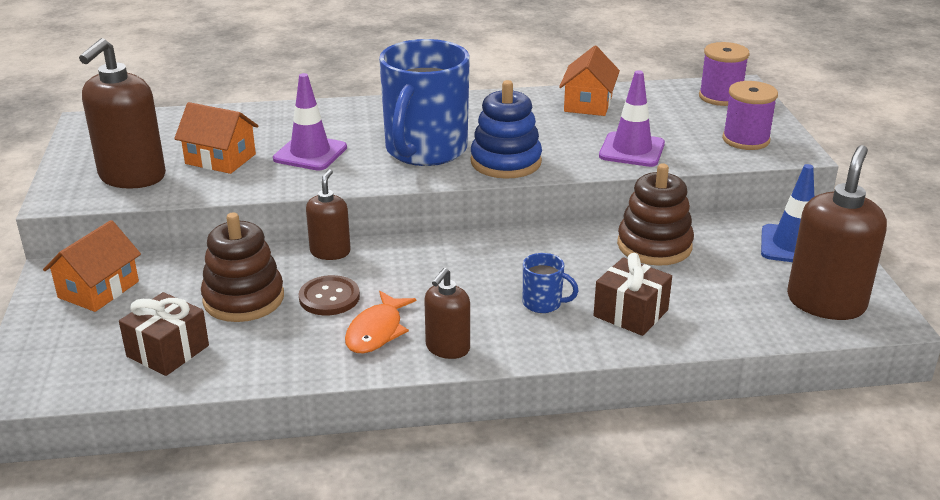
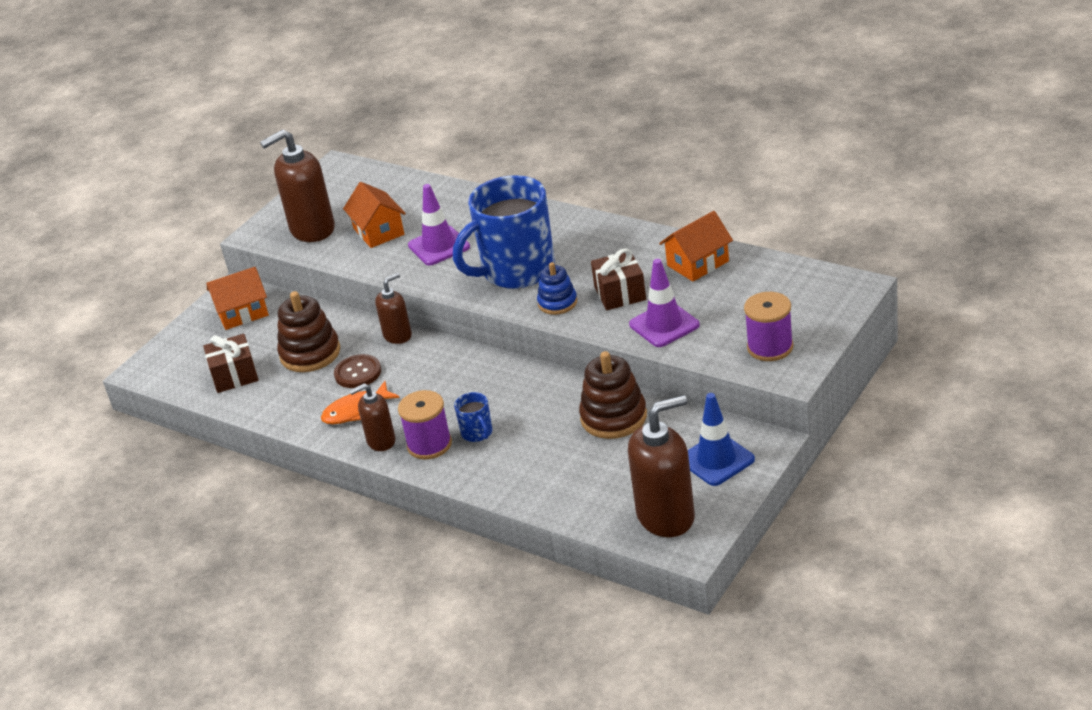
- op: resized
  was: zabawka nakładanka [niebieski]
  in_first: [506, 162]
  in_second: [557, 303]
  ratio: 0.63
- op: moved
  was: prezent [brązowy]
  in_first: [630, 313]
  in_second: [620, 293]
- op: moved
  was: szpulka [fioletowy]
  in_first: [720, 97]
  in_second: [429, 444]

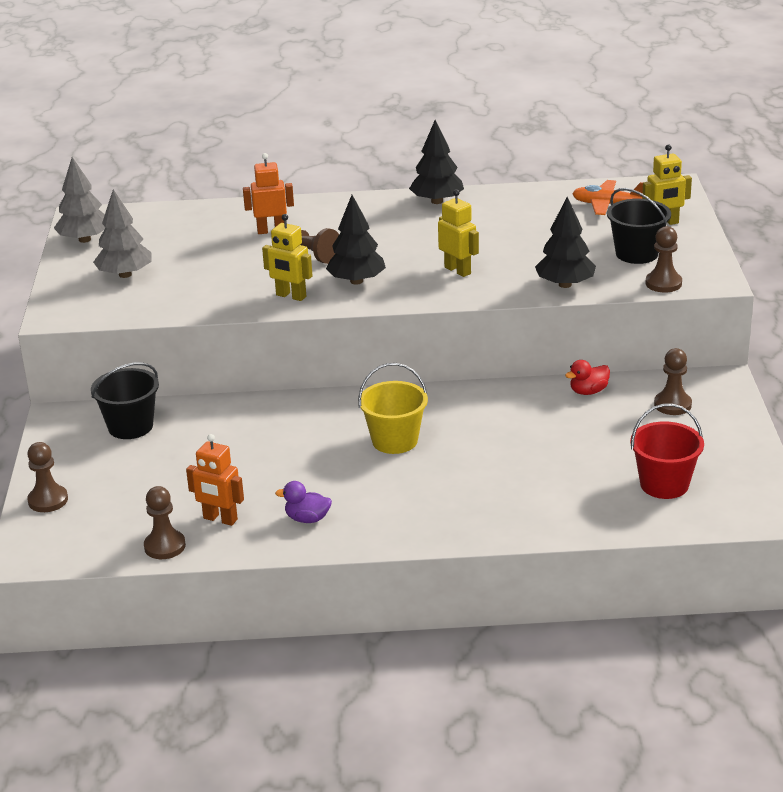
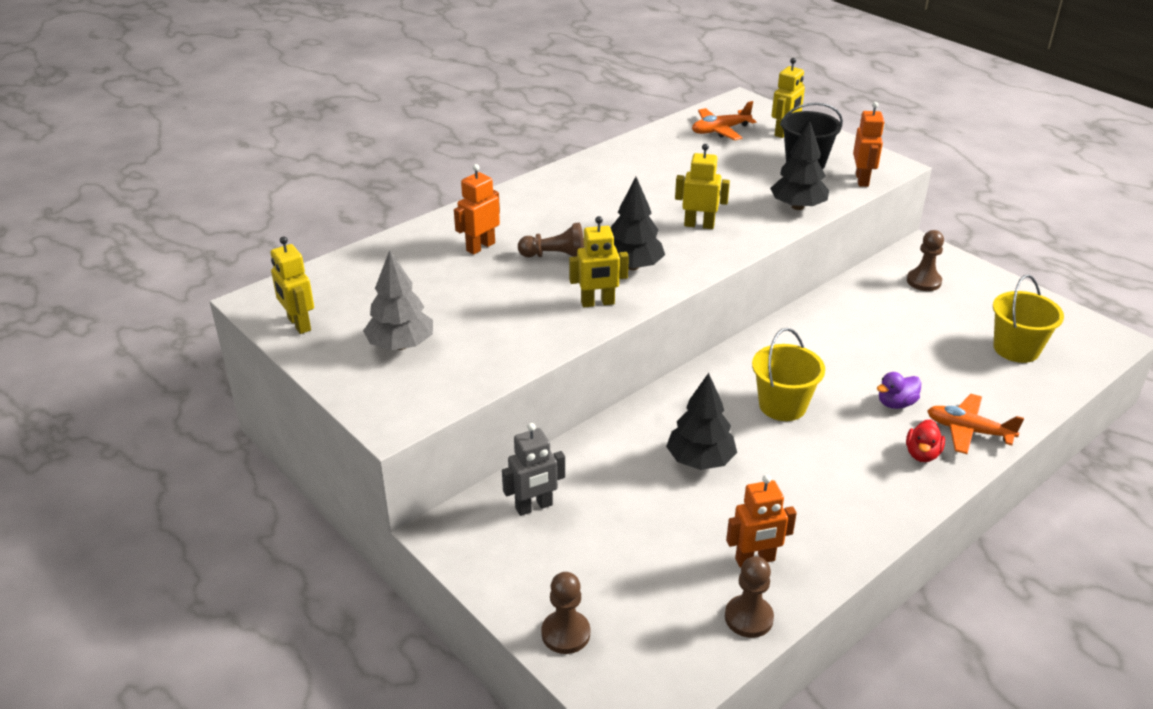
- op: replaced
  was: drzewko [szary]
  now: robot [żółty]
  in_first: [84, 239]
  in_second: [298, 324]
- op: replaced
  was: wiadro [czarny]
  now: robot [szary]
  in_first: [130, 426]
  in_second: [534, 507]
- op: moved
  was: kaczka [fioletowy]
  in_first: [307, 519]
  in_second: [896, 403]
- op: moved
  was: drzewko [czarny]
  in_first: [437, 201]
  in_second: [700, 460]
- op: moved
  was: kaczka [czerwony]
  in_first: [588, 391]
  in_second: [922, 454]
- op: recoloured
  was: wiadro [czerwony]
  now: wiadro [żółty]
  in_first: [664, 484]
  in_second: [1016, 349]
- op: replaced
  was: pionek [brązowy]
  now: robot [pomarańczowy]
  in_first: [663, 283]
  in_second: [862, 180]
- op: added
  now: samolot [pomarańczowy]
  in_second: [968, 431]

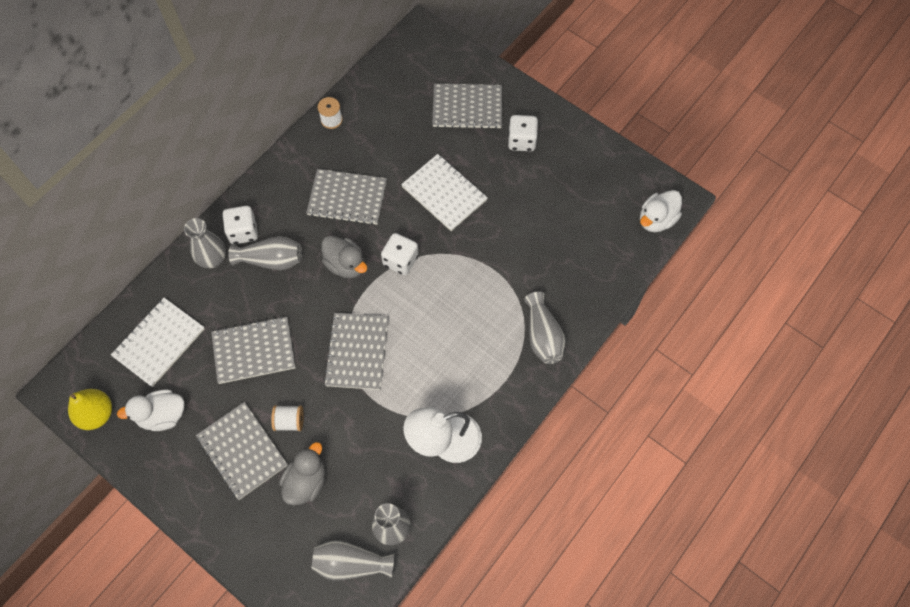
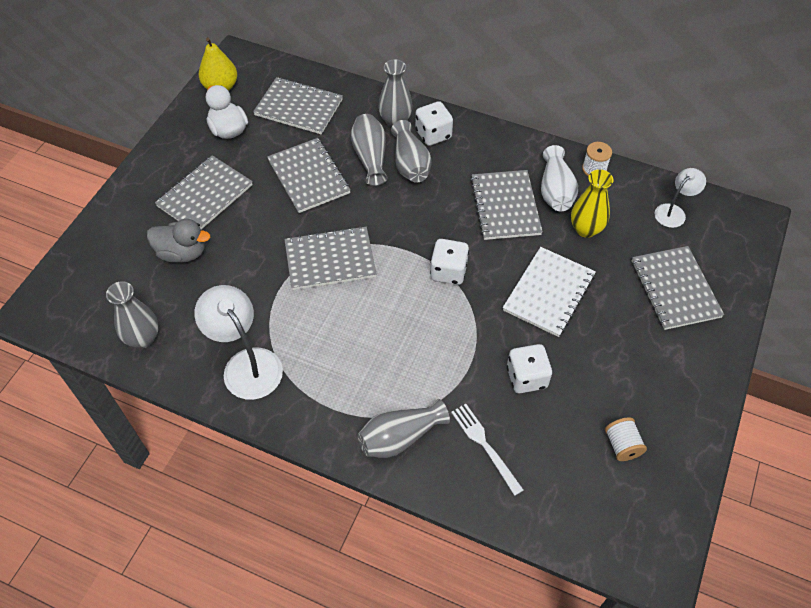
- op: recoloured
  was: zeszyt [biały]
  now: zeszyt [szary]
  in_first: [159, 343]
  in_second: [298, 107]
- op: moved
  was: szpulka [biały]
  in_first: [289, 421]
  in_second: [622, 445]
- op: moved
  was: wazon [szary]
  in_first: [351, 563]
  in_second: [370, 157]
- op: removed
  was: kaczka [szary]
  in_first: [346, 265]
- op: moved
  was: kostka do gry [biały]
  in_first: [521, 141]
  in_second: [526, 377]
- op: removed
  was: kaczka [biały]
  in_first: [656, 220]
- op: added
  now: widelec [biały]
  in_second: [485, 446]
- op: added
  now: wazon [biały]
  in_second: [555, 191]
- op: added
  now: wazon [żółty]
  in_second: [586, 229]
- op: added
  now: lampka [biały]
  in_second: [674, 212]

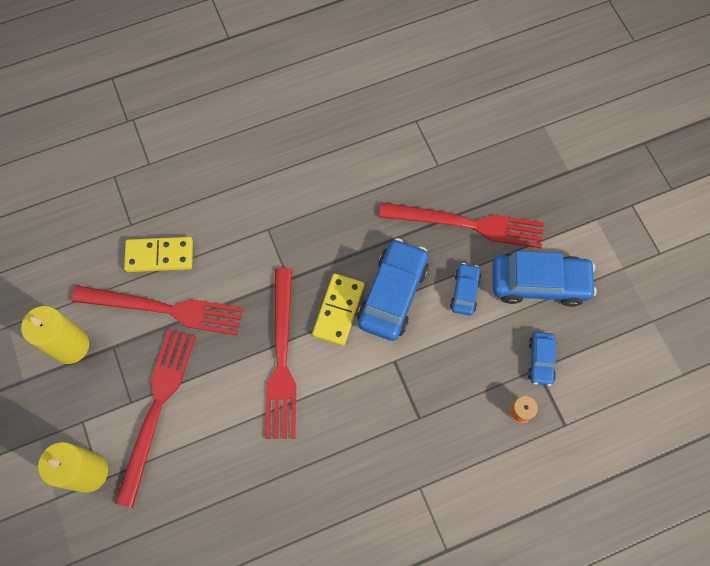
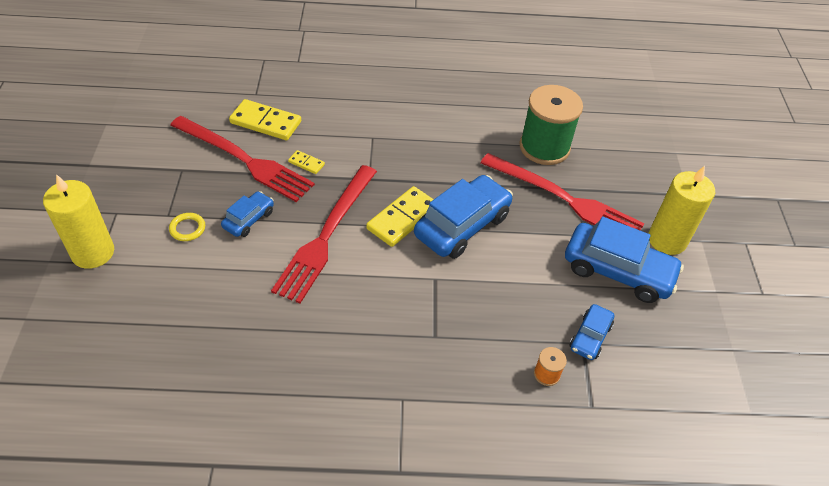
- op: moved
  was: świeca [żółty]
  in_first: [70, 346]
  in_second: [667, 240]
- op: replaced
  was: widelec [czerwony]
  now: pierścień [żółty]
  in_first: [157, 408]
  in_second: [187, 228]
- op: moved
  was: samochód [niebieski]
  in_first: [464, 292]
  in_second: [249, 219]
- op: added
  now: kostka domina [żółty]
  in_second: [306, 163]
- op: added
  now: szpulka [zielony]
  in_second: [544, 147]

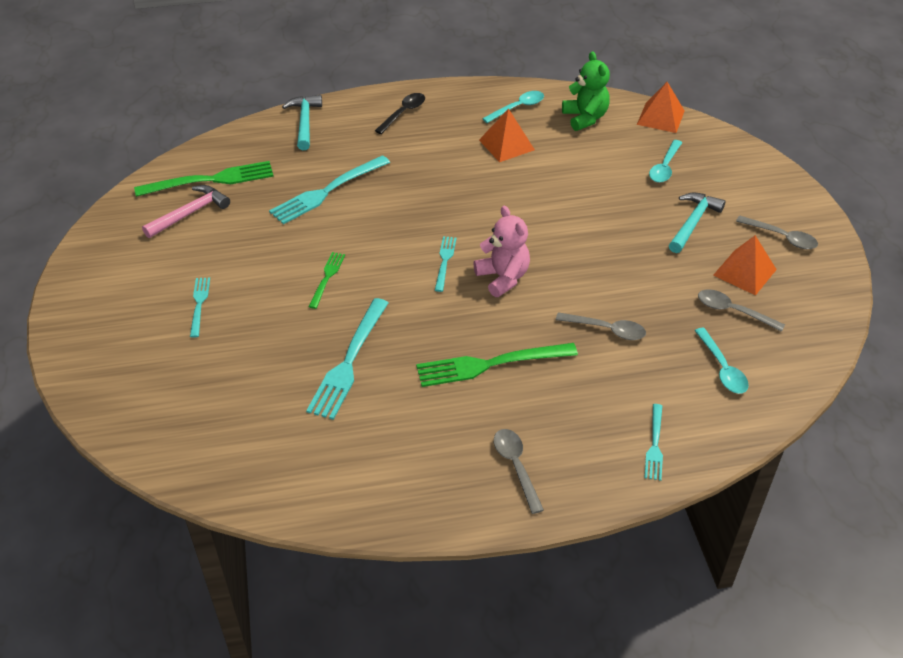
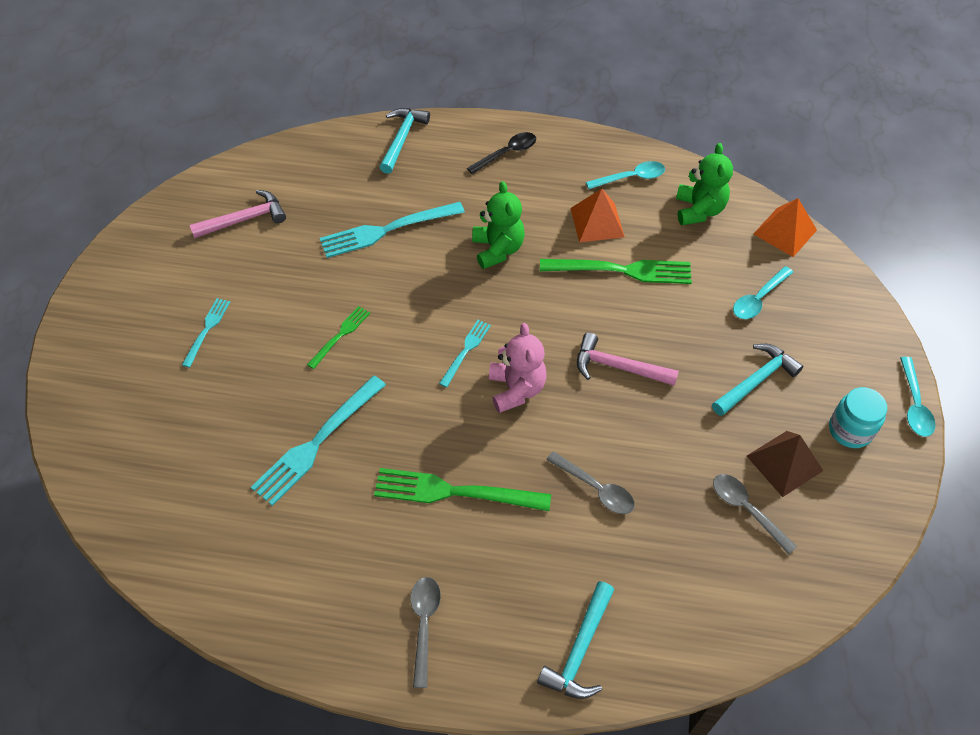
- op: moved
  was: widelec [zielony]
  in_first: [211, 180]
  in_second: [622, 270]
- op: replaced
  was: widelec [turkusowy]
  now: młotek [turkusowy]
  in_first: [655, 445]
  in_second: [580, 650]
- op: moved
  was: łyżka [turkusowy]
  in_first: [722, 368]
  in_second: [914, 404]
- op: recoloured
  was: piramida [pomarańczowy]
  now: piramida [brązowy]
  in_first: [744, 272]
  in_second: [784, 463]
- op: replaced
  was: łyżka [szary]
  now: słoik [turkusowy]
  in_first: [781, 237]
  in_second: [850, 430]
- op: added
  now: miś [zielony]
  in_second: [497, 249]
- op: added
  now: młotek [różowy]
  in_second: [618, 367]

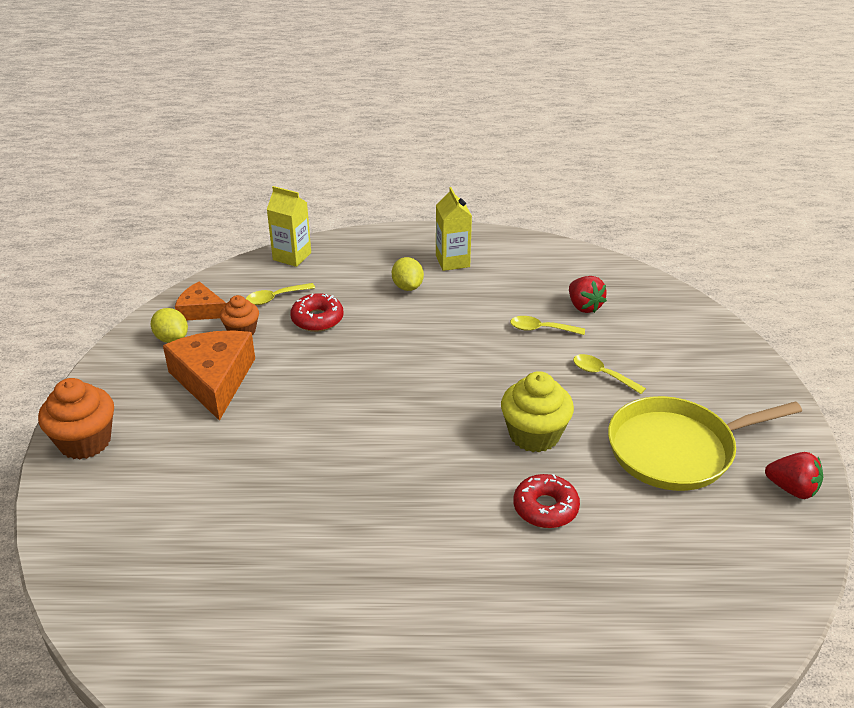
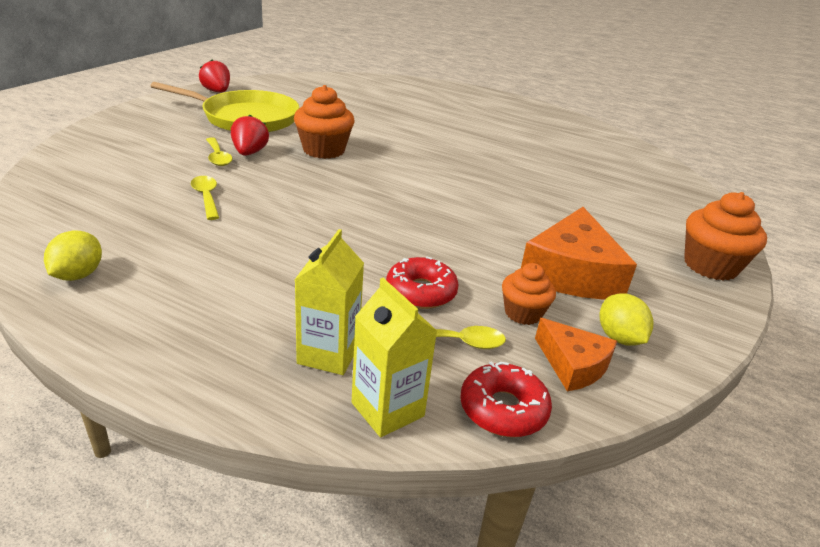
- op: moved
  was: cytryna [żółty]
  in_first: [407, 287]
  in_second: [78, 275]
- op: moved
  was: karton mleka [żółty]
  in_first: [452, 261]
  in_second: [328, 354]
- op: recoloured
  was: muffinka [żółty]
  now: muffinka [pomarańczowy]
  in_first: [534, 435]
  in_second: [324, 150]
- op: turned
  was: łyżka [żółty]
  in_first: [541, 329]
  in_second: [206, 197]
  clockwise: -150
- op: moved
  was: donut [czerwony]
  in_first: [545, 508]
  in_second: [503, 409]
- op: moved
  was: truskawka [czerwony]
  in_first: [584, 306]
  in_second: [249, 153]

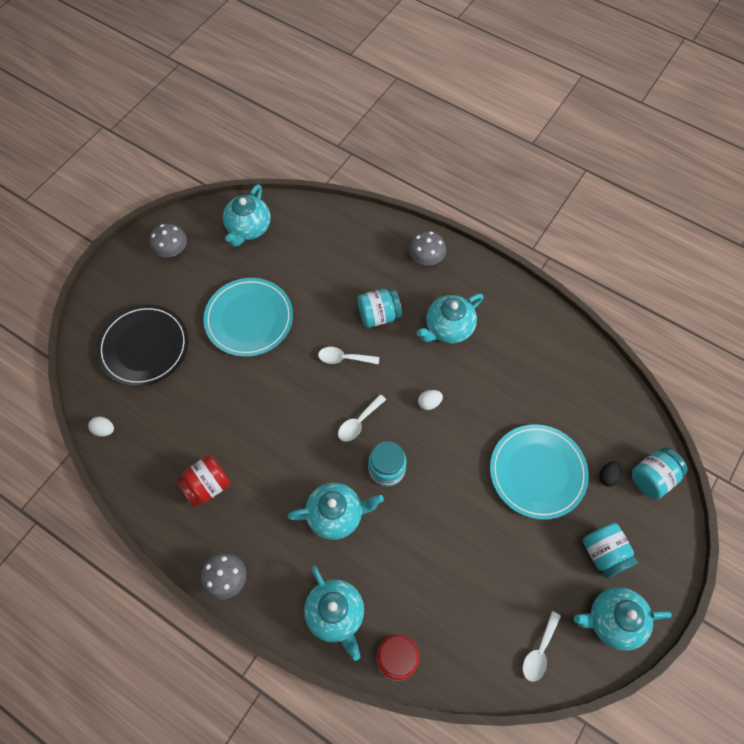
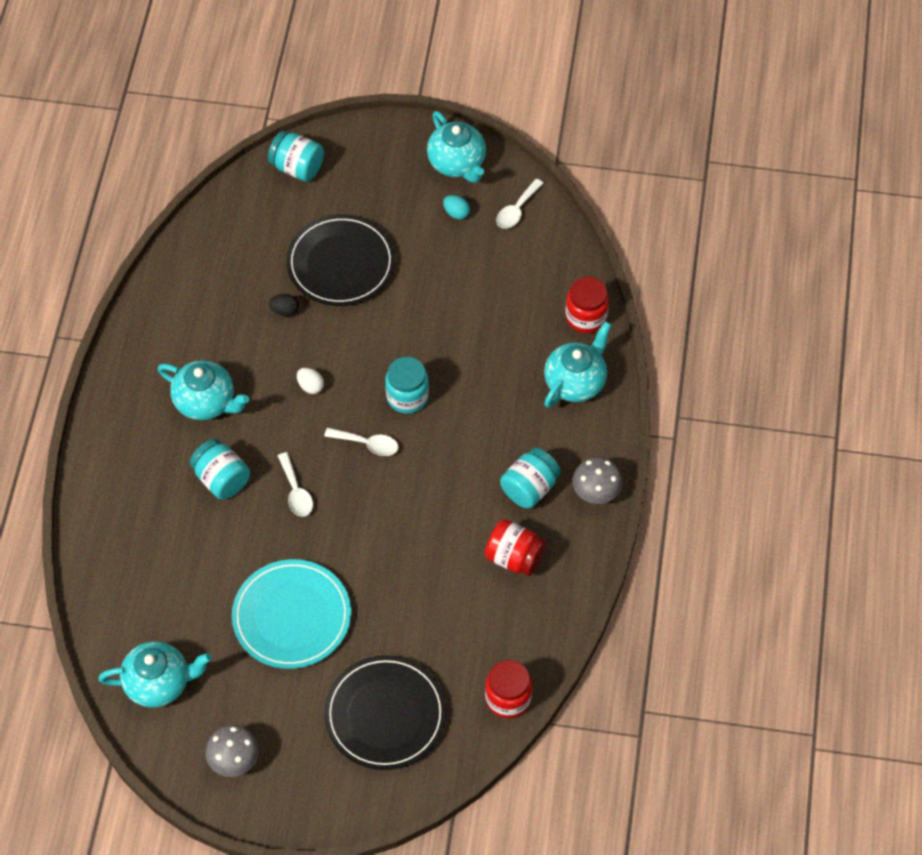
- op: replaced
  was: jajko [biały]
  now: słoik [czerwony]
  in_first: [104, 430]
  in_second: [508, 698]
- op: removed
  was: imbryk [turkusowy]
  in_first: [336, 515]
- op: removed
  was: grzyb [szary]
  in_first: [426, 258]
- op: recoloured
  was: talerz [turkusowy]
  now: talerz [czarny]
  in_first: [537, 472]
  in_second: [341, 263]
- op: turned
  was: łyżka [biały]
  in_first: [539, 651]
  in_second: [516, 210]
  clockwise: 120
- op: moved
  was: słoik [turkusowy]
  in_first: [604, 553]
  in_second: [529, 488]
- op: moved
  was: jajko [czarny]
  in_first: [608, 476]
  in_second: [285, 311]
- op: added
  now: jajko [turkusowy]
  in_second: [456, 213]

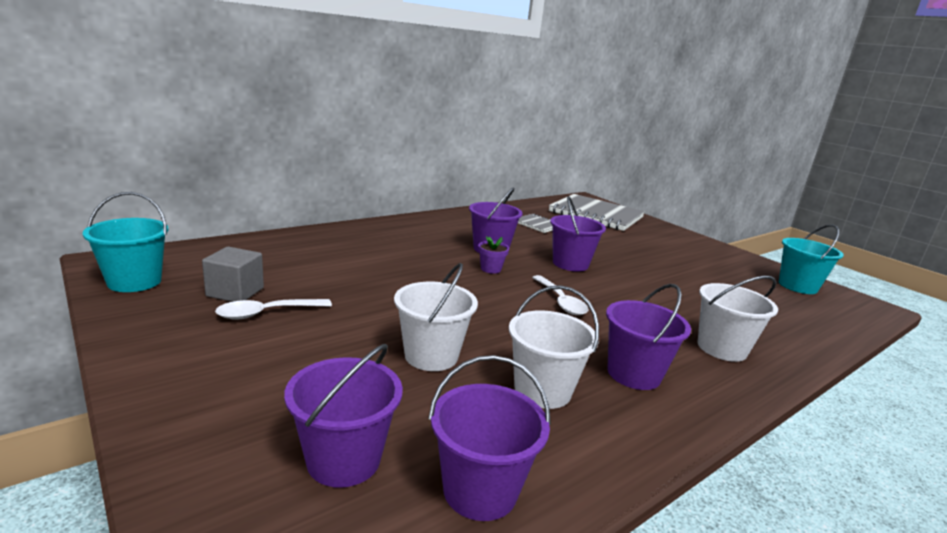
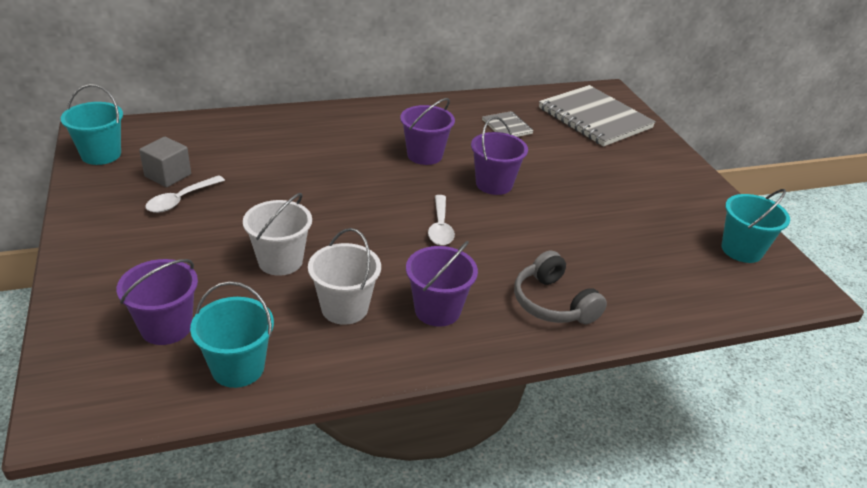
- op: turned
  was: łyżka [biały]
  in_first: [267, 313]
  in_second: [180, 200]
  clockwise: -45
- op: recoloured
  was: wiadro [fioletowy]
  now: wiadro [turkusowy]
  in_first: [480, 490]
  in_second: [238, 368]
- op: removed
  was: doniczka [fioletowy]
  in_first: [490, 269]
- op: replaced
  was: wiadro [biały]
  now: słuchawki [szary]
  in_first: [721, 348]
  in_second: [553, 303]

